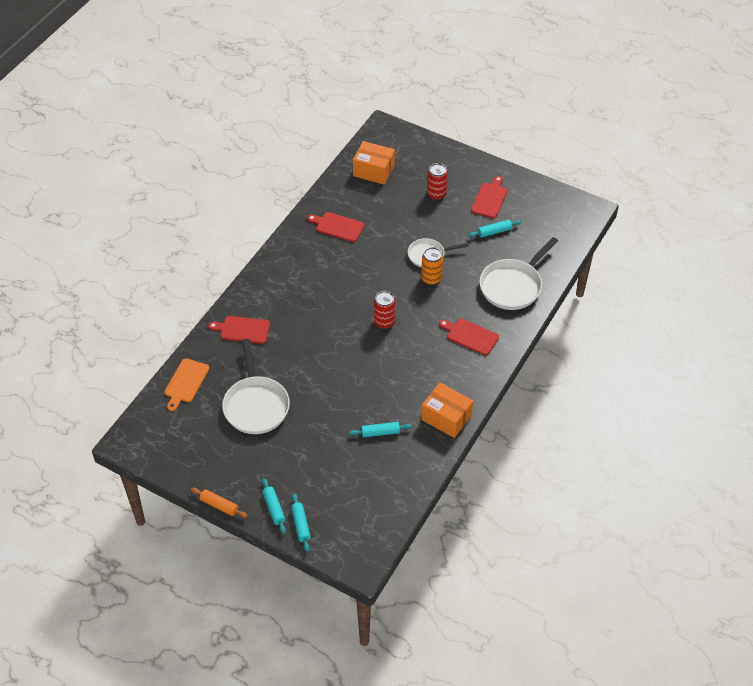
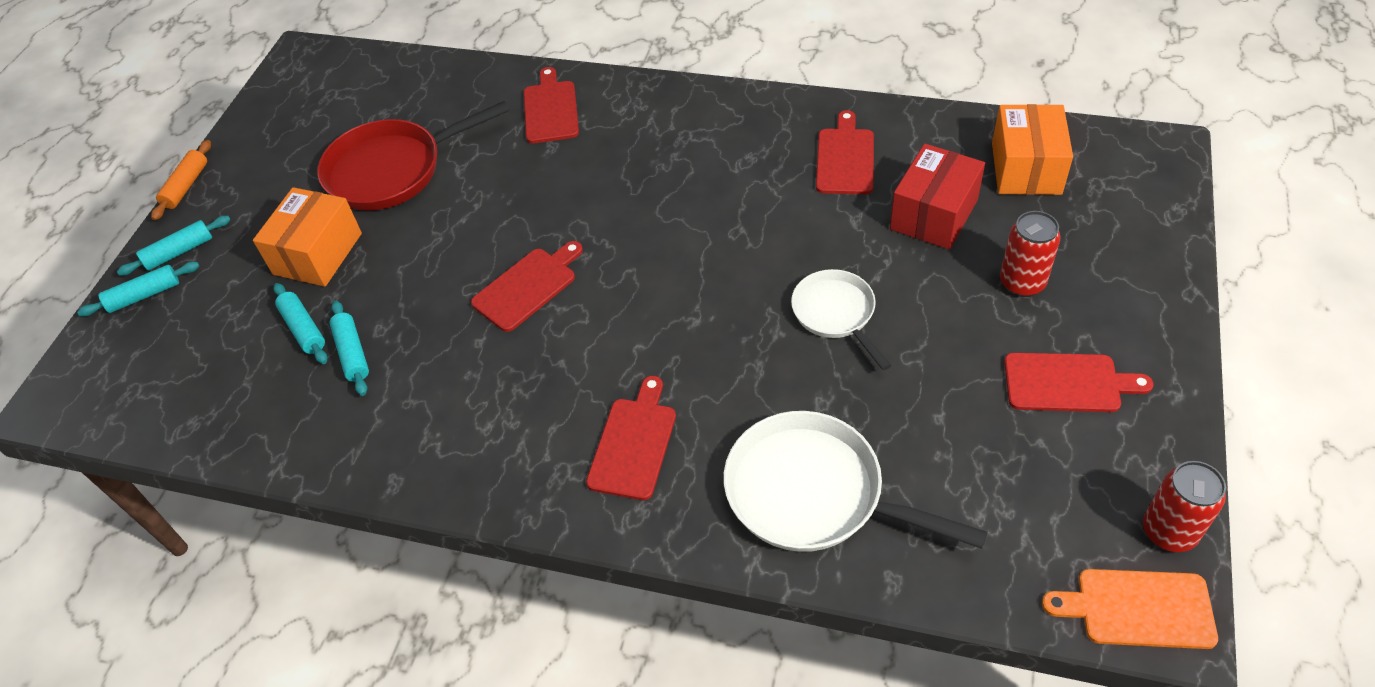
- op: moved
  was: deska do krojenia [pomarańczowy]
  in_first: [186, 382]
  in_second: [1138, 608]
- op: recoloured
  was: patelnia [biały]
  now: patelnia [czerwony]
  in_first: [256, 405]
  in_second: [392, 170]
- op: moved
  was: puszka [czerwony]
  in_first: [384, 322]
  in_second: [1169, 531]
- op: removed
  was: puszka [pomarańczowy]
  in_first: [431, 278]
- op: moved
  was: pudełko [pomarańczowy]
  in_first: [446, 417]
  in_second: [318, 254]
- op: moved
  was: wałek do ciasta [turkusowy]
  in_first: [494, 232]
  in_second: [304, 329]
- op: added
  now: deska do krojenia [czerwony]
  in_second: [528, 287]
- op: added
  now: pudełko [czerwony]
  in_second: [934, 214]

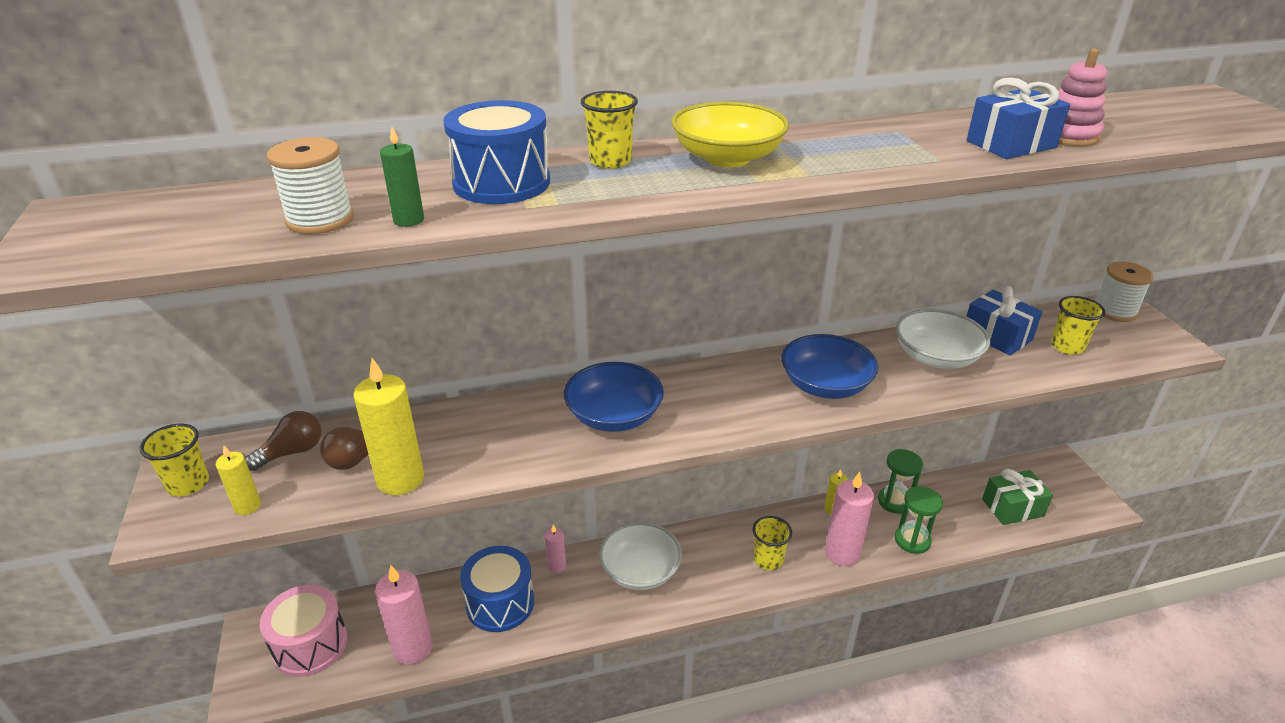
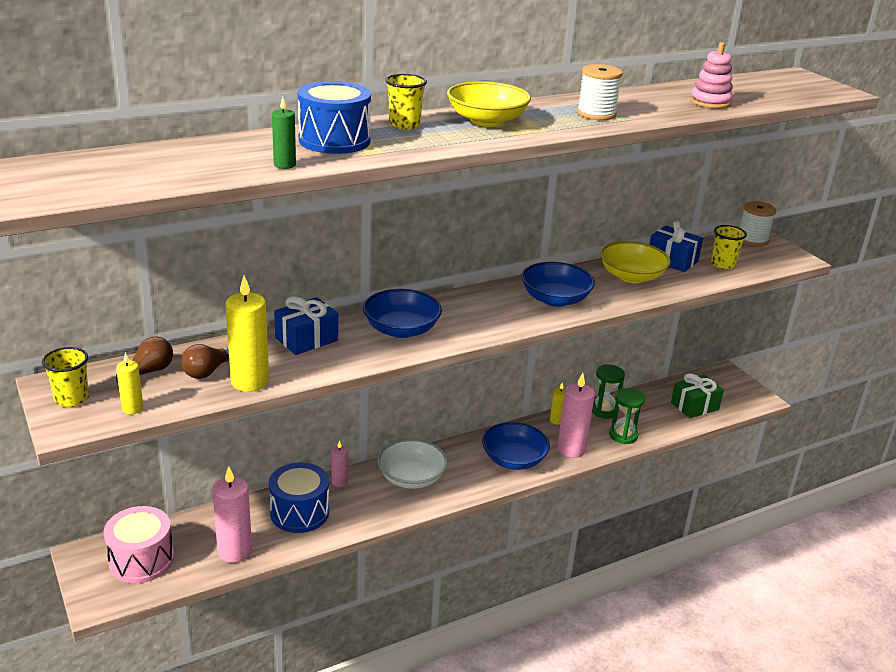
- op: moved
  was: szpulka [biały]
  in_first: [320, 220]
  in_second: [596, 114]
- op: replaced
  was: szklanka [żółty]
  now: miska [niebieski]
  in_first: [768, 560]
  in_second: [514, 459]
- op: recoloured
  was: miska [biały]
  now: miska [żółty]
  in_first: [936, 357]
  in_second: [631, 276]
- op: moved
  was: prezent [niebieski]
  in_first: [1011, 144]
  in_second: [306, 339]

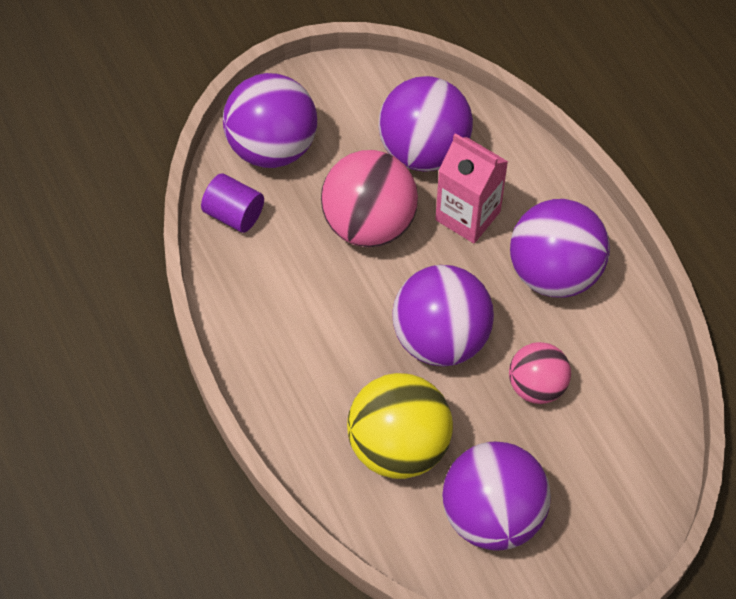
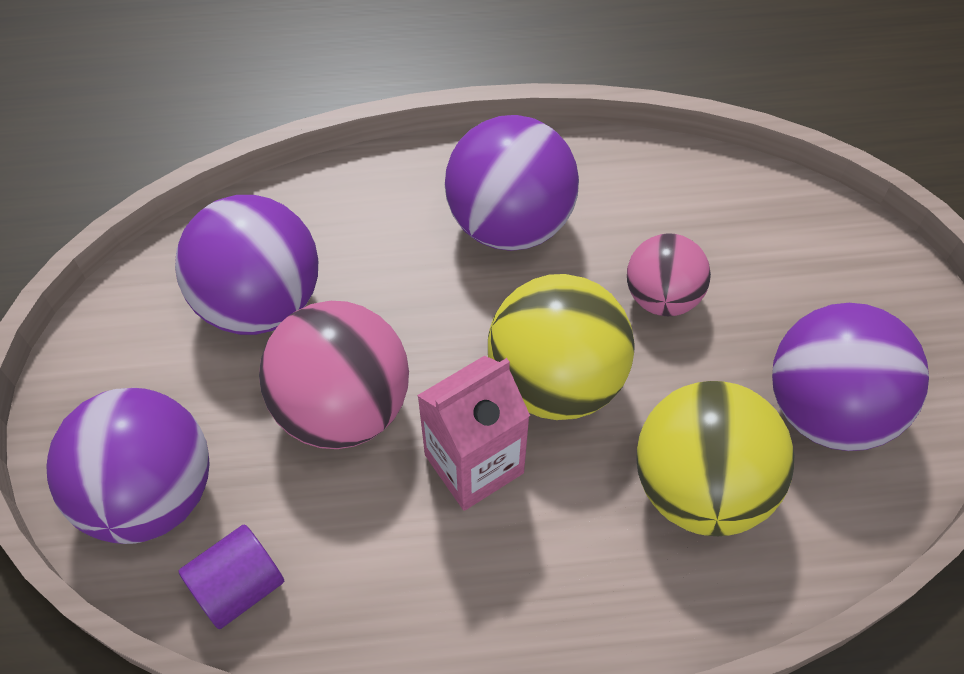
- op: recoloured
  was: piłka [fioletowy]
  now: piłka [żółty]
  in_first: [440, 339]
  in_second: [556, 379]
- op: moved
  was: karton mleka [różowy]
  in_first: [468, 216]
  in_second: [474, 464]

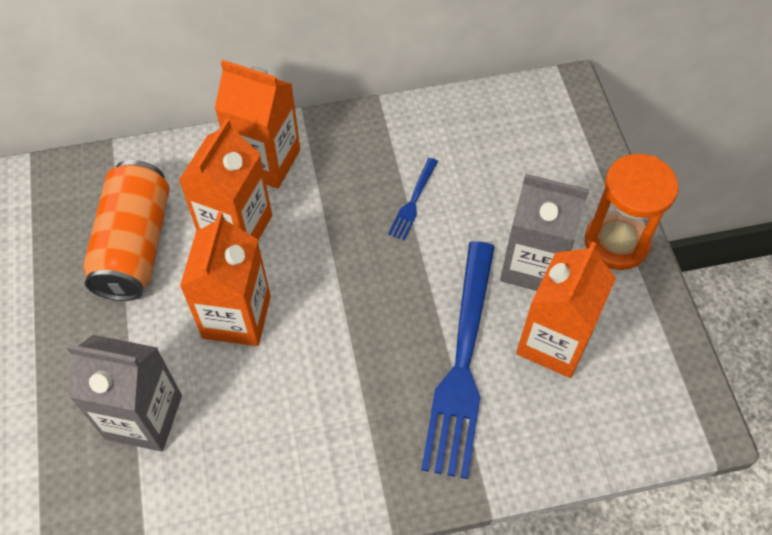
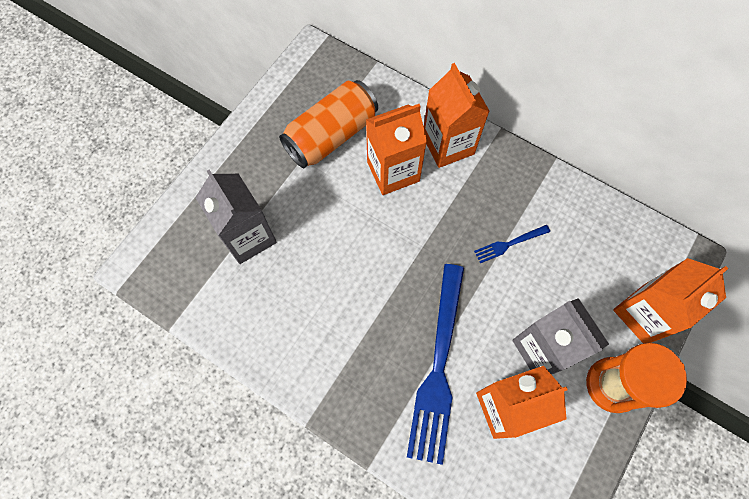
- op: moved
  was: karton mleka [pomarańczowy]
  in_first: [236, 317]
  in_second: [644, 314]
- op: turned
  was: widelec [niebieski]
  in_first: [462, 364]
  in_second: [438, 368]
  clockwise: -45

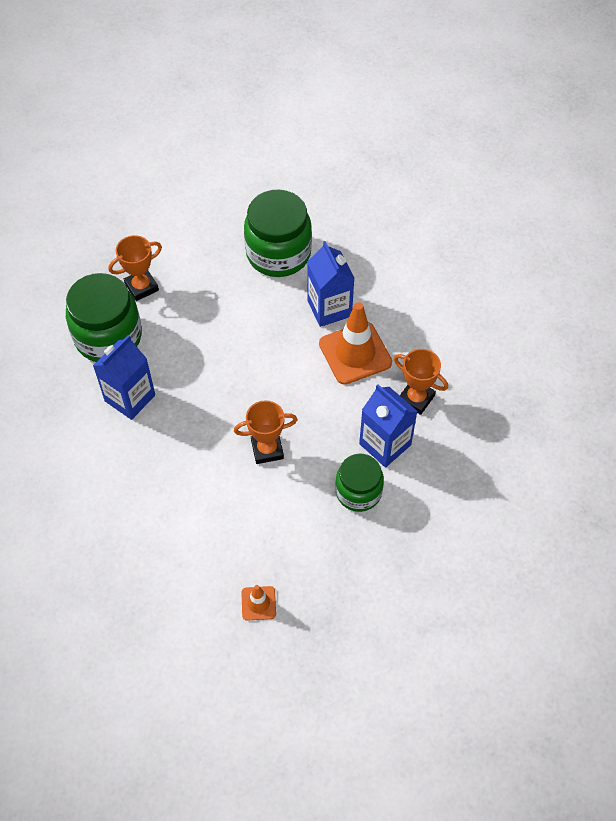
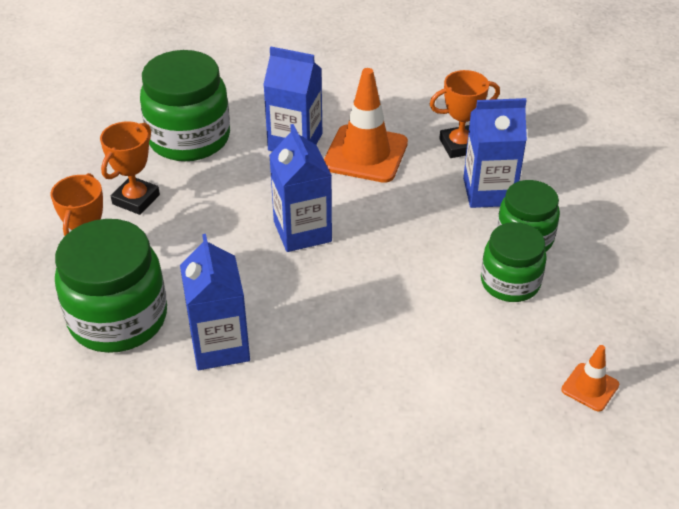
- op: moved
  was: puchar [pomarańczowy]
  in_first: [267, 449]
  in_second: [136, 199]
- op: added
  now: karton mleka [niebieski]
  in_second: [302, 231]
- op: added
  now: słoik [zielony]
  in_second: [510, 282]

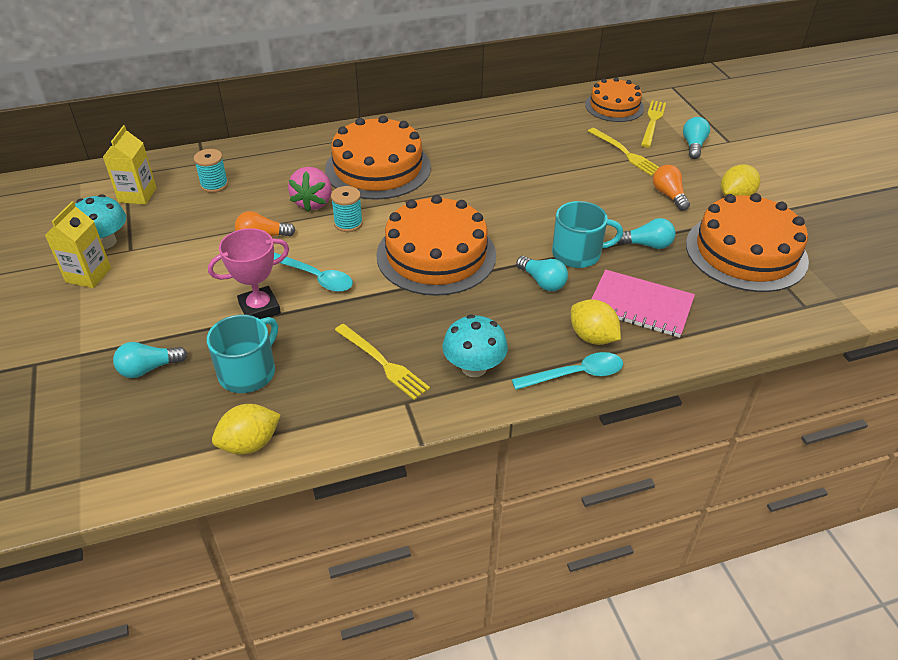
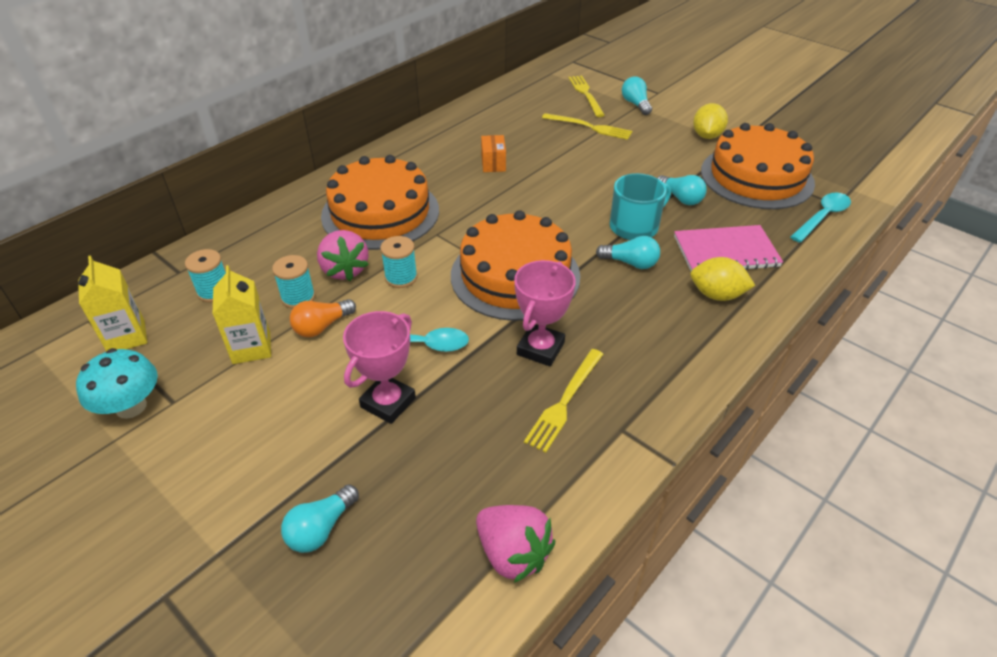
- op: moved
  was: karton mleka [żółty]
  in_first: [88, 275]
  in_second: [251, 347]
- op: removed
  was: kubek [turkusowy]
  in_first: [248, 372]
- op: replaced
  was: cytryna [żółty]
  now: truskawka [różowy]
  in_first: [250, 444]
  in_second: [513, 553]
- op: turned
  was: widelec [żółty]
  in_first: [382, 363]
  in_second: [564, 401]
  clockwise: 105
- op: removed
  was: grzyb [turkusowy]
  in_first: [474, 367]
- op: moved
  was: łyżka [turkusowy]
  in_first: [576, 374]
  in_second: [822, 217]
- op: removed
  was: tort [pomarańczowy]
  in_first: [614, 106]
- op: turned
  was: żarówka [turkusowy]
  in_first: [647, 245]
  in_second: [680, 198]
  clockwise: 75
- op: removed
  was: żarówka [pomarańczowy]
  in_first: [669, 195]
- op: added
  now: szpulka [turkusowy]
  in_second: [298, 297]
- op: added
  now: pudełko [pomarańczowy]
  in_second: [493, 163]
- op: added
  now: puchar [różowy]
  in_second: [540, 348]

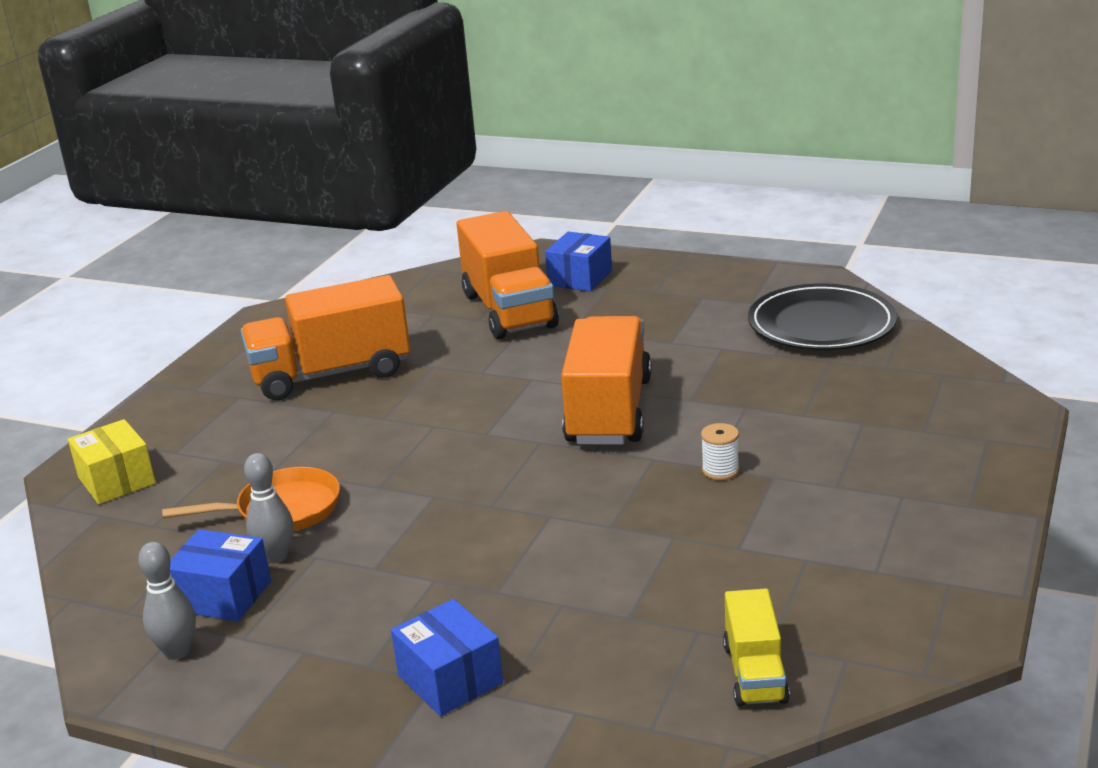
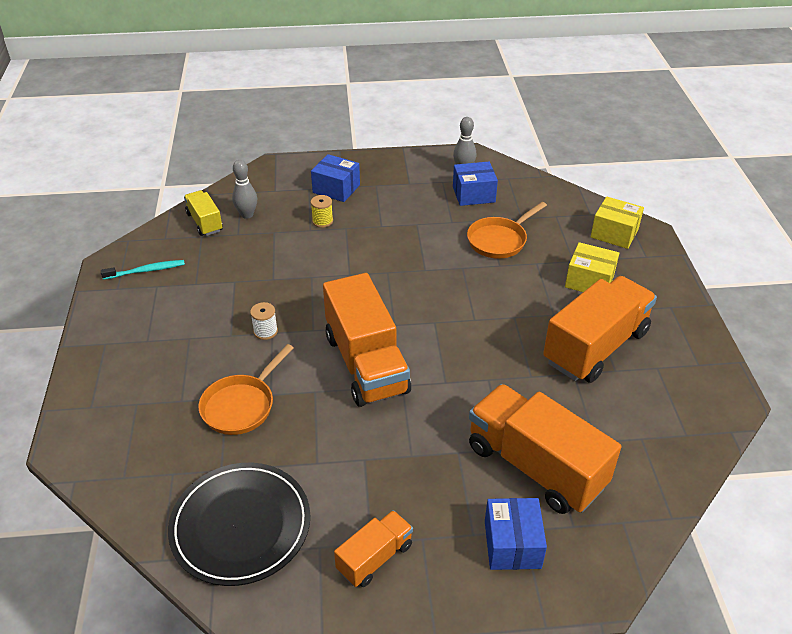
- op: moved
  was: kręgiel [szary]
  in_first: [276, 556]
  in_second: [247, 215]
- op: added
  now: szczoteczka do zębów [turkusowy]
  in_second: [146, 271]
- op: added
  now: patelnia [pomarańczowy]
  in_second: [241, 405]
- op: added
  now: szpulka [żółty]
  in_second: [322, 221]
- op: added
  now: ciężarówka [pomarańczowy]
  in_second: [375, 558]
- op: added
  now: pudełko [żółty]
  in_second: [589, 281]

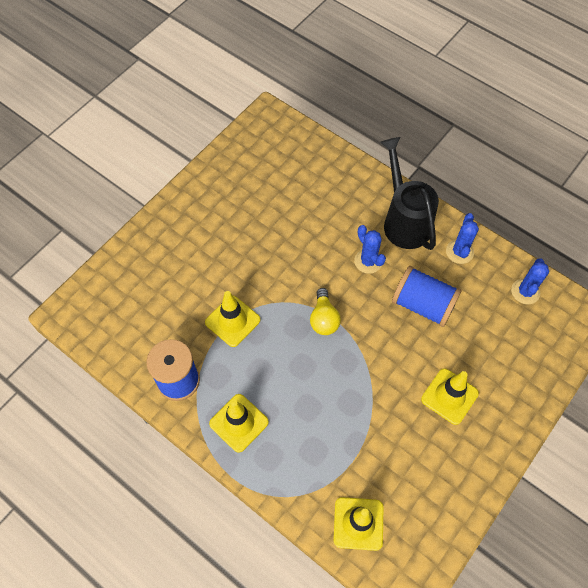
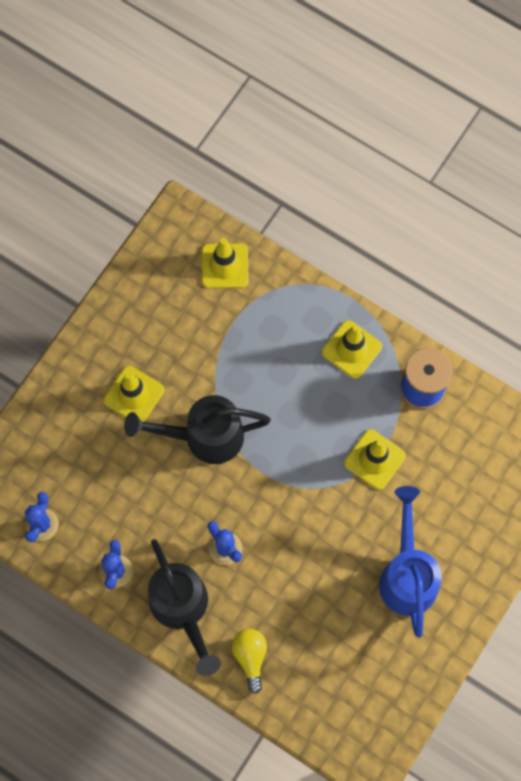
- op: moved
  was: żarówka [żółty]
  in_first: [324, 319]
  in_second: [250, 657]
- op: removed
  was: szpulka [niebieski]
  in_first: [423, 305]
- op: added
  now: konewka [czarny]
  in_second: [204, 437]
- op: added
  now: konewka [niebieski]
  in_second: [407, 575]

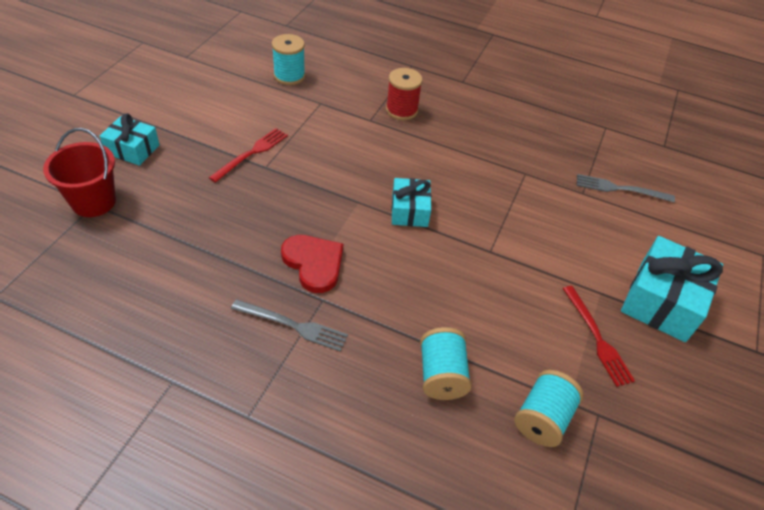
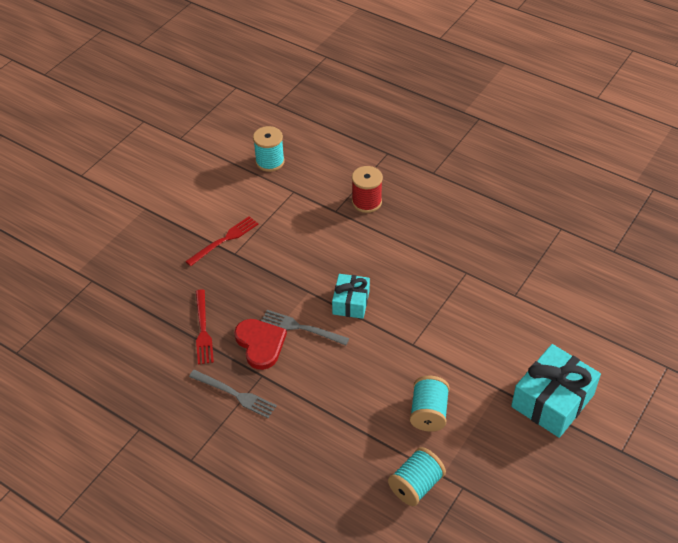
- op: removed
  was: wiadro [czerwony]
  in_first: [93, 202]
- op: removed
  was: prezent [turkusowy]
  in_first: [132, 149]
- op: moved
  was: szpulka [turkusowy]
  in_first: [441, 375]
  in_second: [428, 413]
- op: moved
  was: widelec [czerwony]
  in_first: [597, 337]
  in_second: [203, 329]
- op: moved
  was: widelec [szary]
  in_first: [620, 189]
  in_second: [302, 328]

